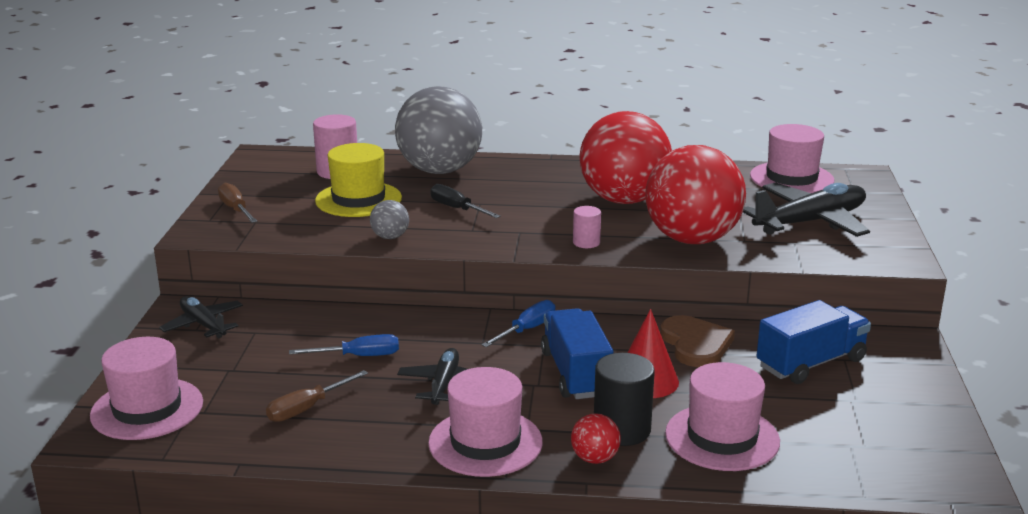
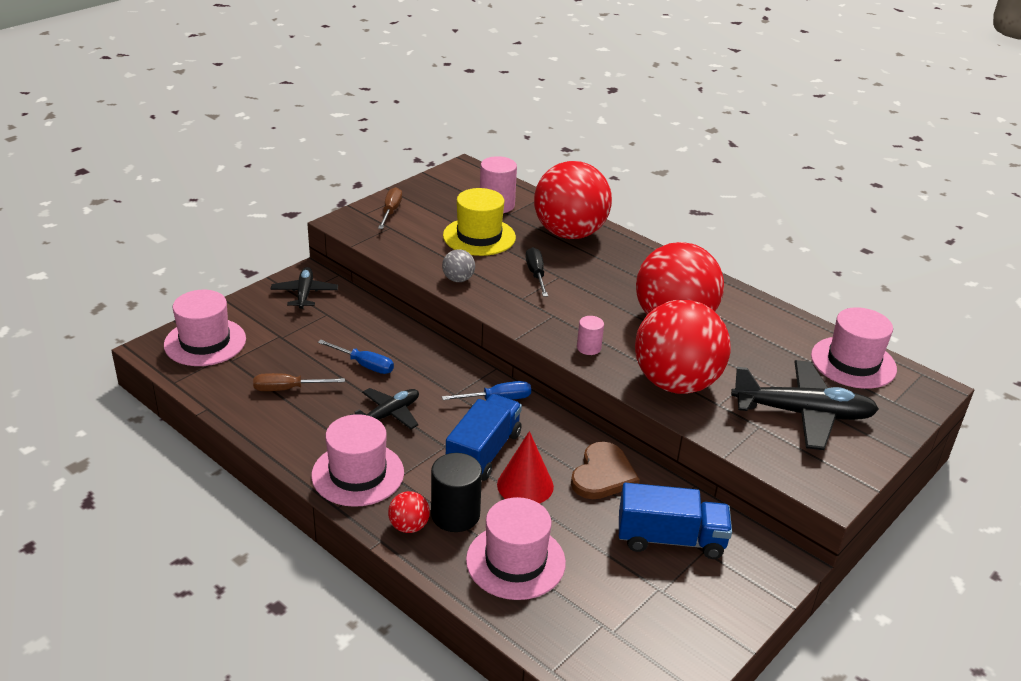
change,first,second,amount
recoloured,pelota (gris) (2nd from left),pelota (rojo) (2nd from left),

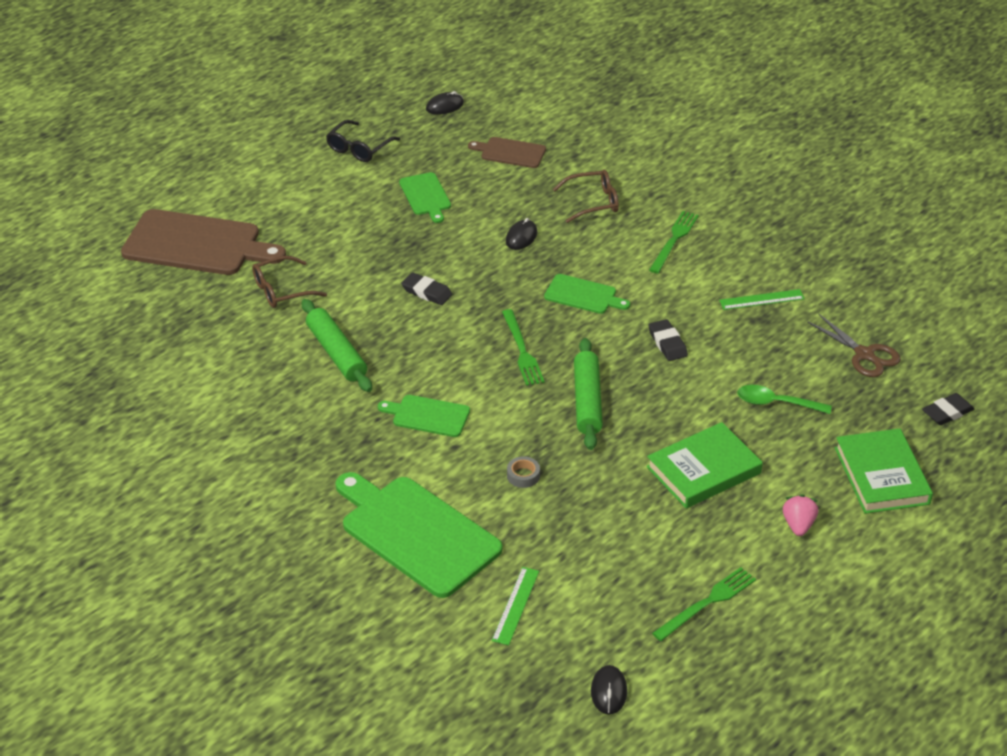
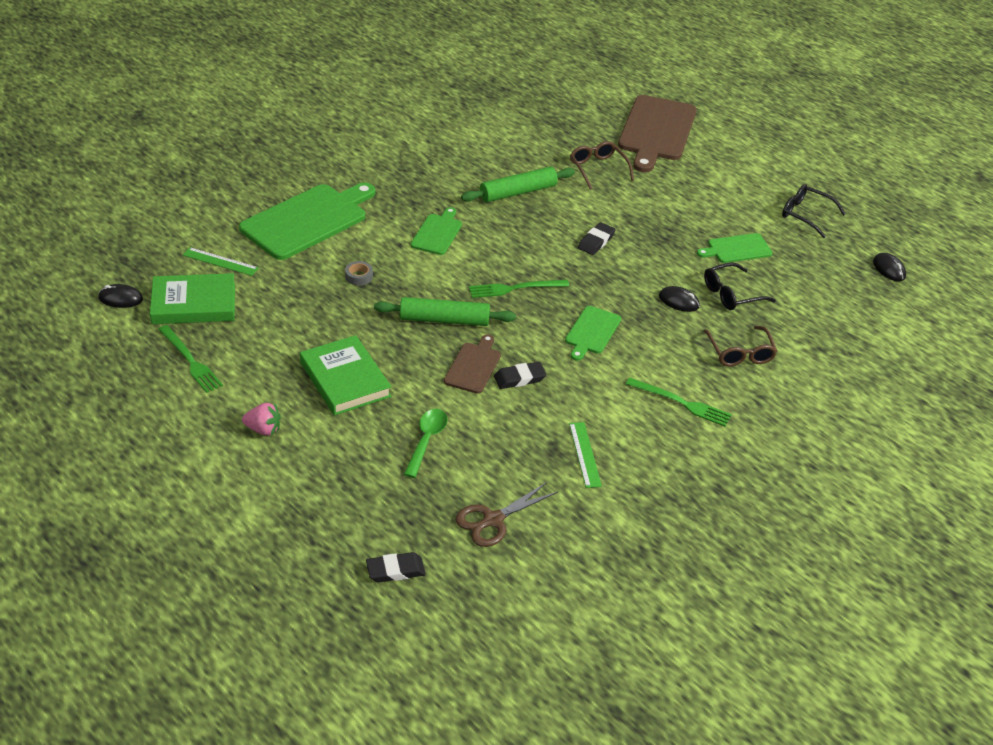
change,first,second,amount
moved,tabla de cortar (marrón) (2nd from left in the first image),tabla de cortar (marrón) (1st from left),
moved,libro (verde) (2nd from left in the first image),libro (verde) (1st from left),
turned,goma de borrar (negro) (3rd from left in the first image),goma de borrar (negro) (1st from left),75 degrees counterclockwise
added,,gafas (negro) (1st from left),

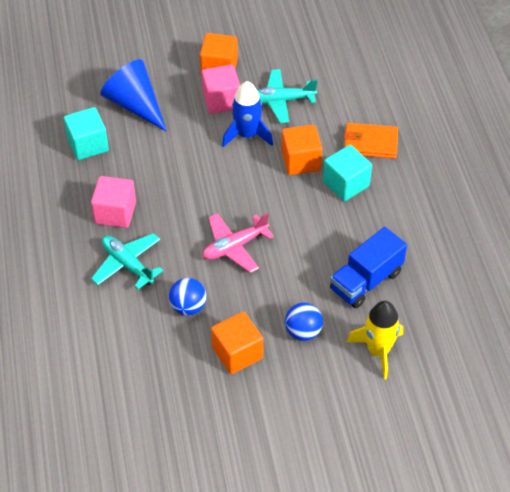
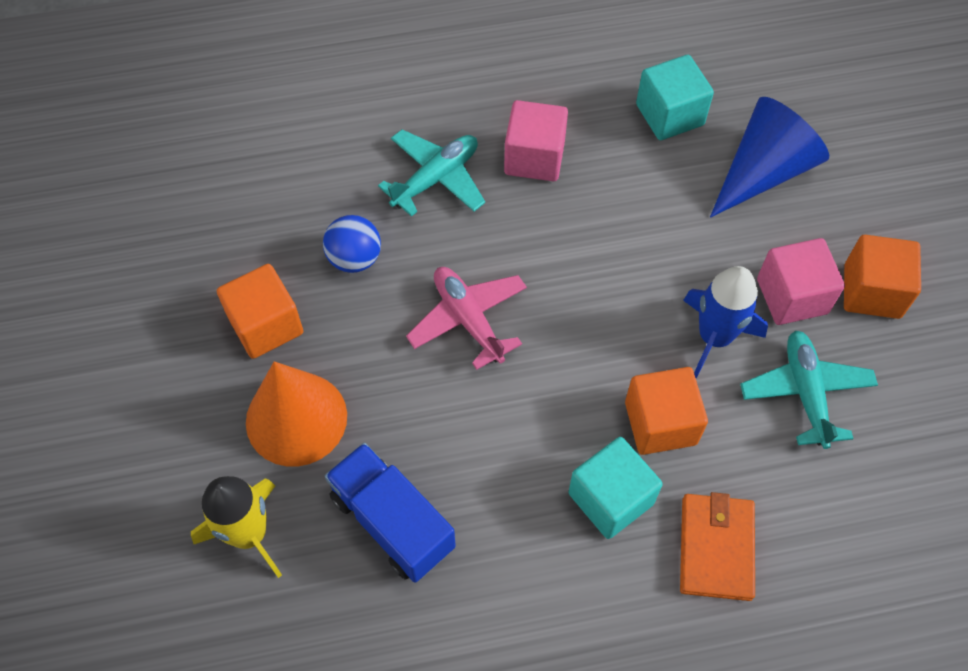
change,first,second,amount
replaced,pelota (azul) (2nd from left),cono (naranja),

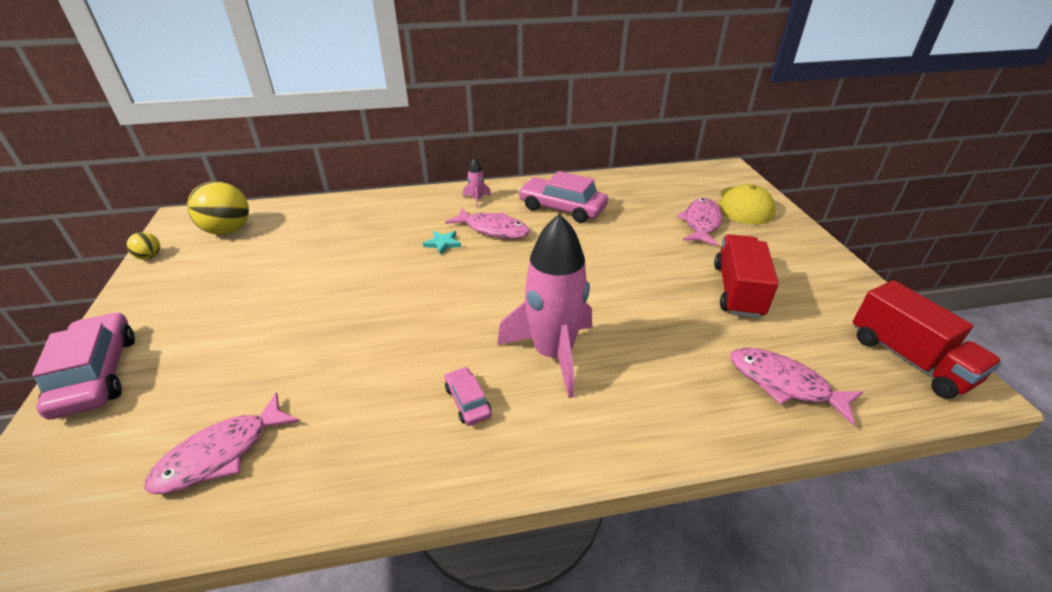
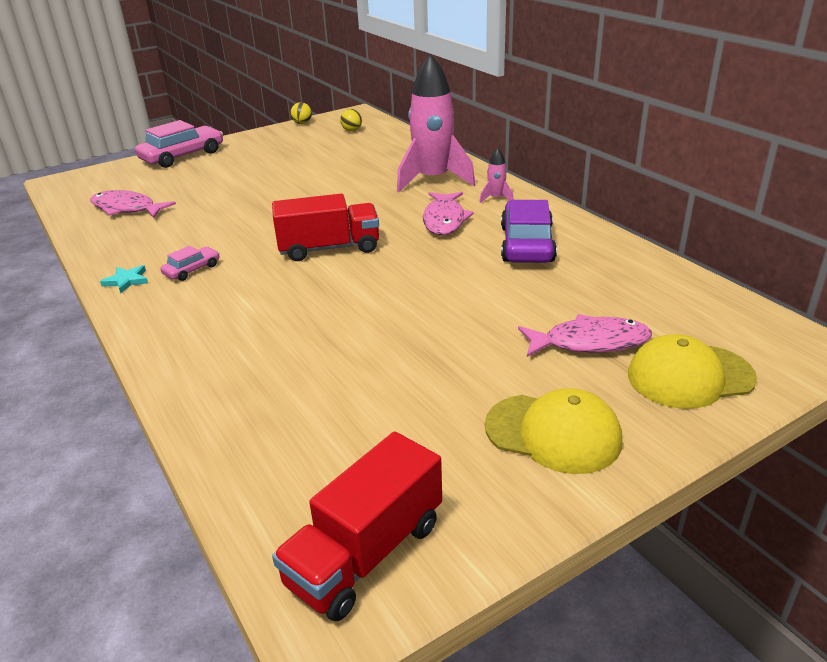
change,first,second,amount
resized,pelota (amarillo) (2nd from left),,x0.49
moved,estrella (turquesa),,
moved,cohete (rosa) (2nd from left in the first image),cohete (rosa) (1st from left),
recoloured,coche (rosa) (3rd from left),coche (morado),
moved,camión (rojo) (1st from left),,
removed,pez (rosa) (4th from left),,
added,,gorra (amarillo) (1st from left),

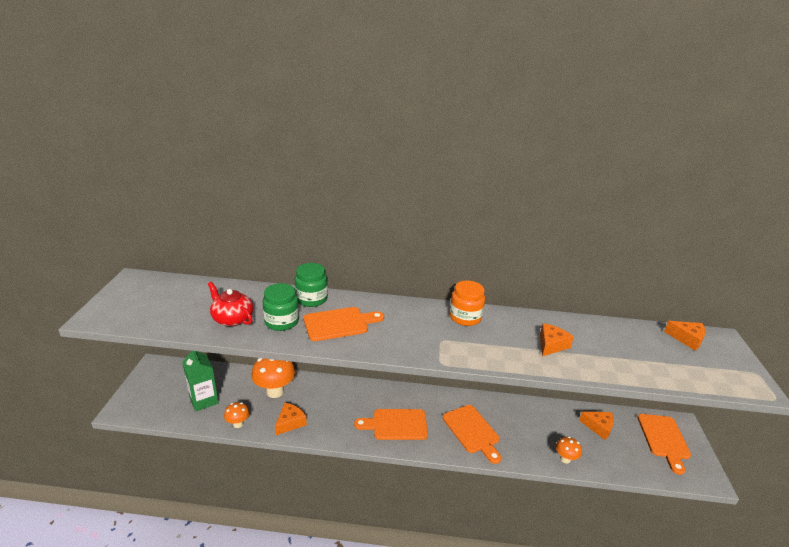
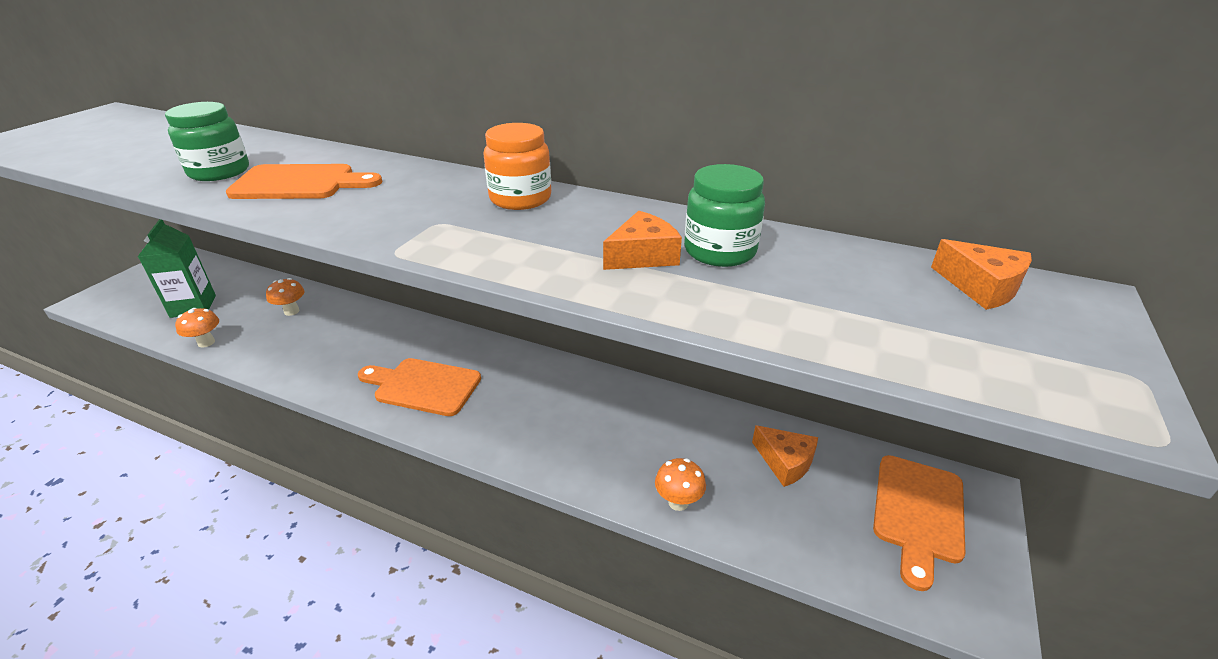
change,first,second,amount
removed,tetera (rojo),,
resized,seta (naranja) (2nd from left),,x0.53
removed,queso (naranja) (1st from left),,
moved,tarro (verde) (2nd from left),,
removed,tabla de cortar (naranja) (3rd from left),,

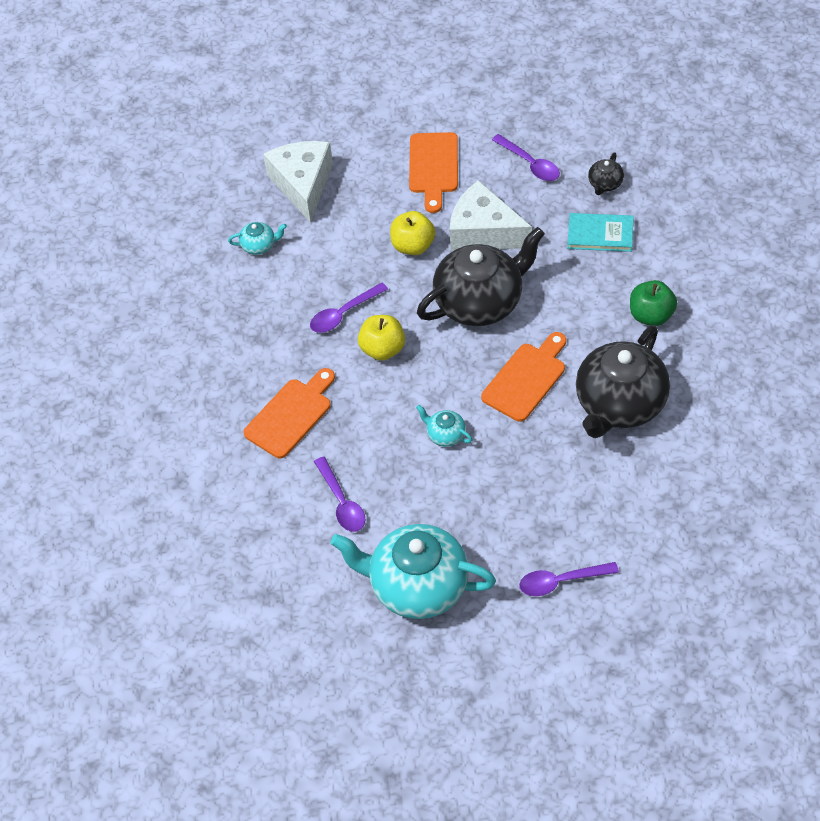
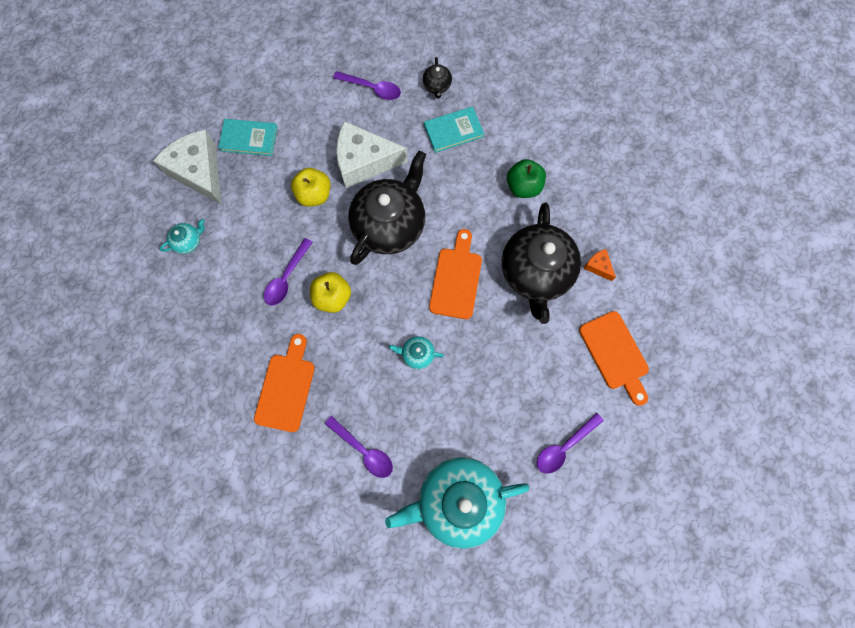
change,first,second,amount
moved,tabla de cortar (naranja) (2nd from left in the first image),tabla de cortar (naranja) (3rd from left),
added,,libro (turquesa) (1st from left),
added,,queso (naranja),

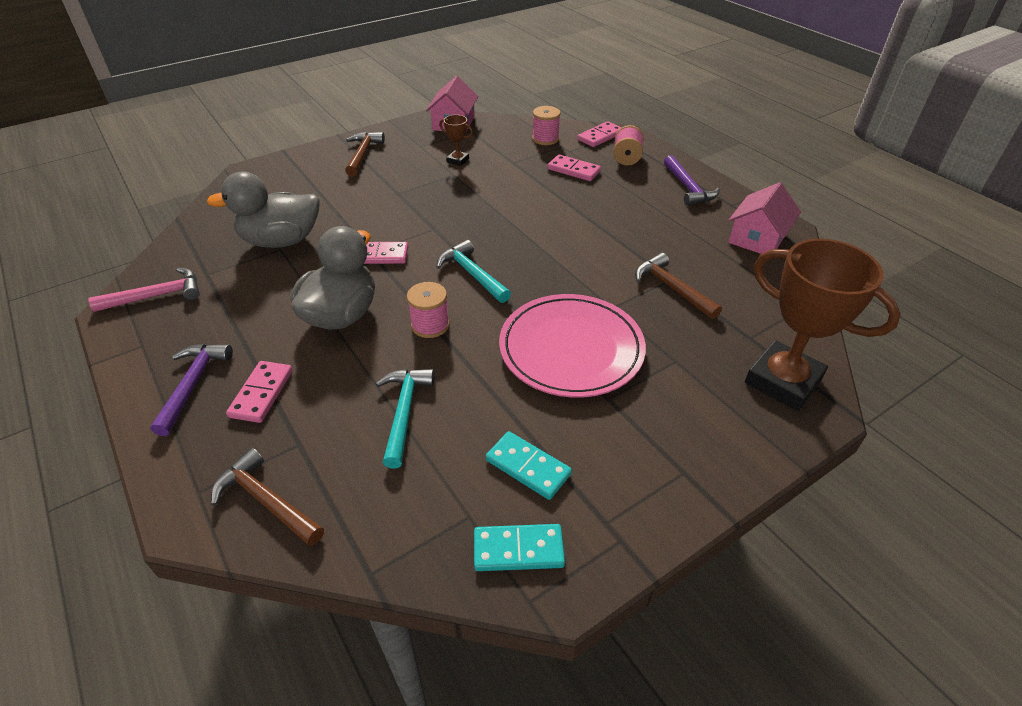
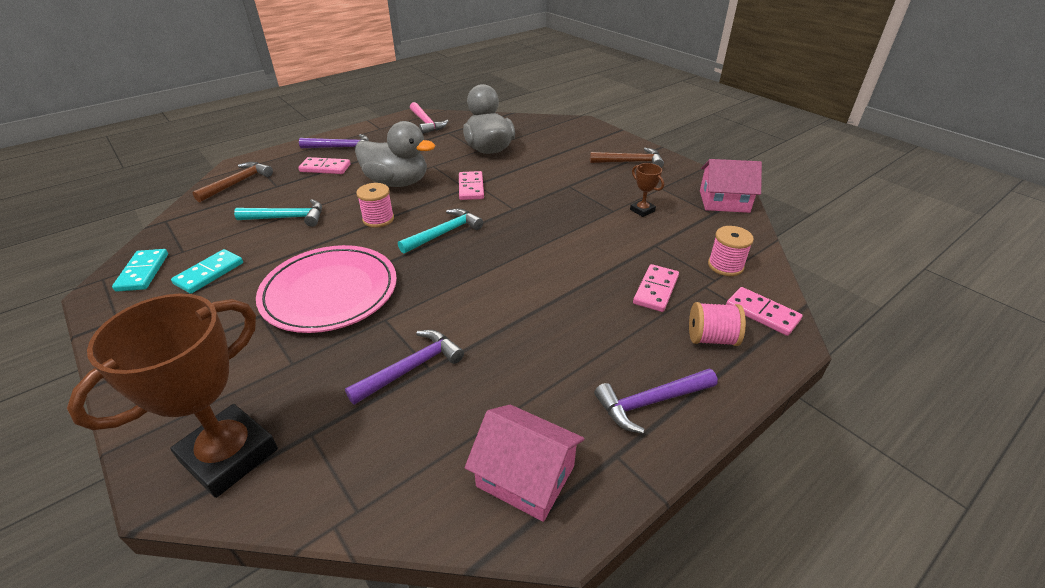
change,first,second,amount
turned,trofeo (marrón) (1st from left in the first image),trofeo (marrón) (2nd from left),60 degrees counterclockwise
recoloured,martillo (marrón) (3rd from left),martillo (morado) (2nd from left),

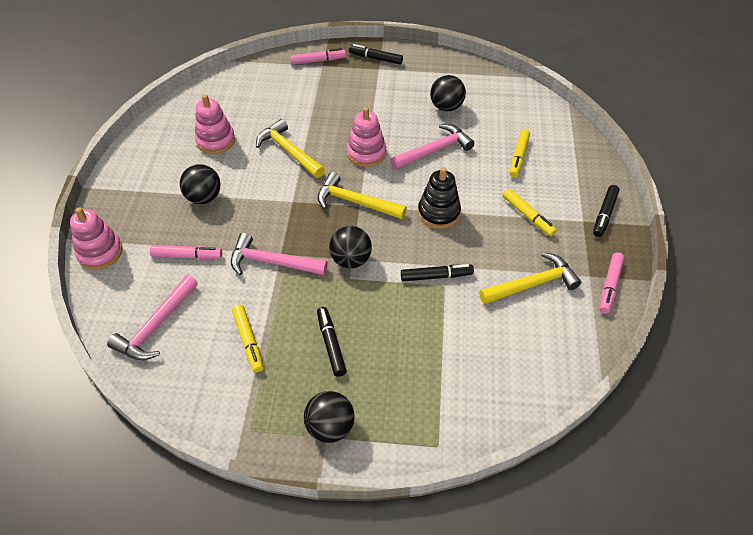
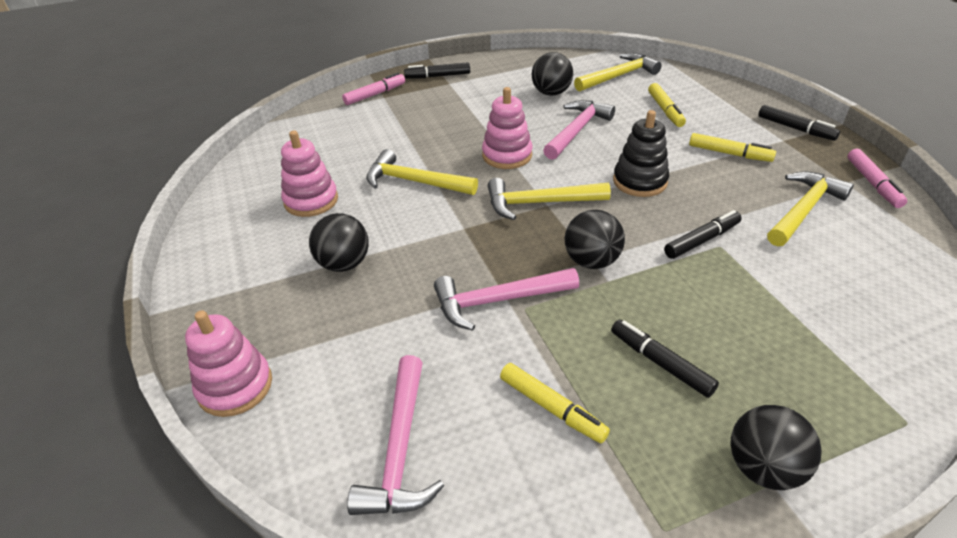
change,first,second,amount
removed,rotulador (rosa) (1st from left),,
turned,rotulador (negro) (4th from left),,45 degrees counterclockwise
added,,martillo (amarillo) (3rd from left),

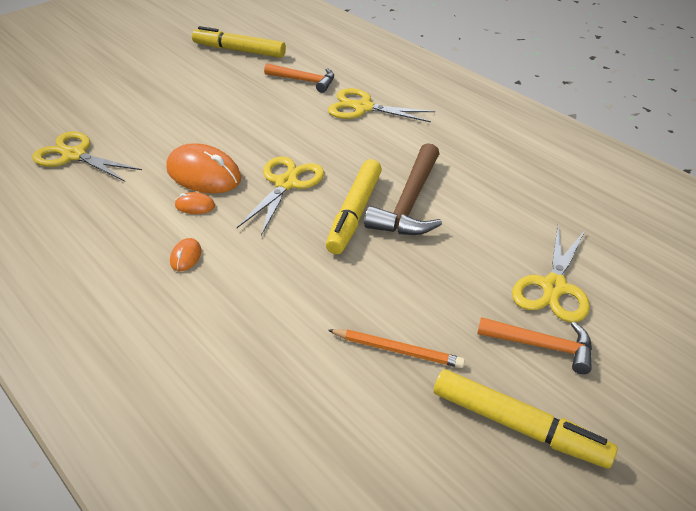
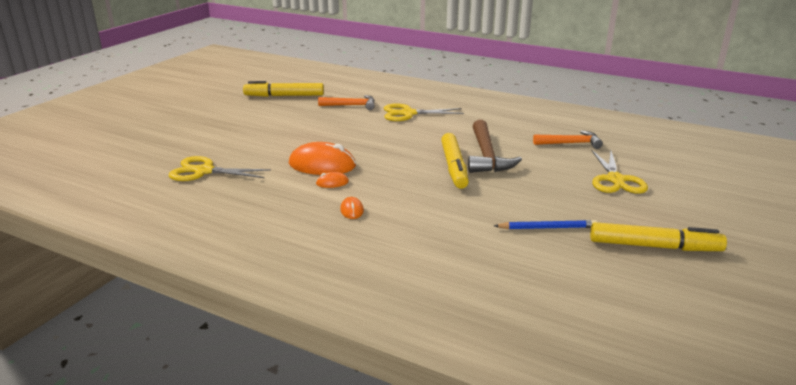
change,first,second,amount
removed,tijeras (amarillo) (2nd from left),,
recoloured,lápiz (naranja),lápiz (azul),
moved,martillo (naranja) (2nd from left),,

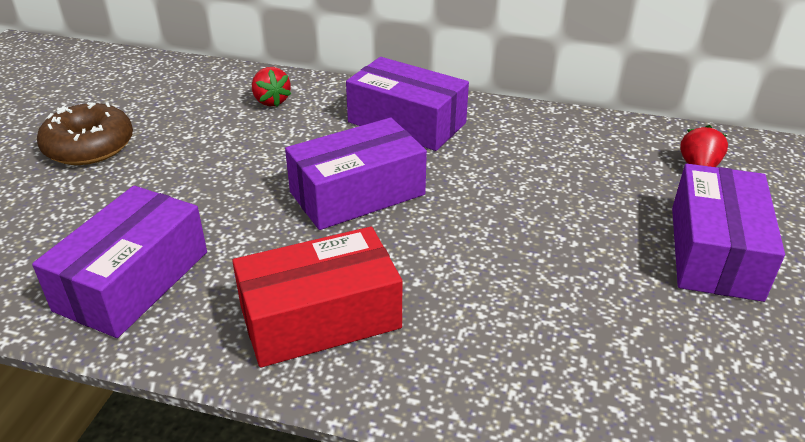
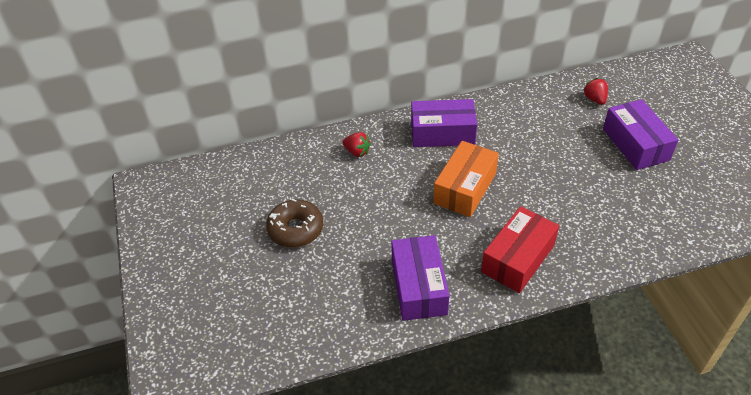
change,first,second,amount
recoloured,caja (morado) (2nd from left),caja (naranja),

